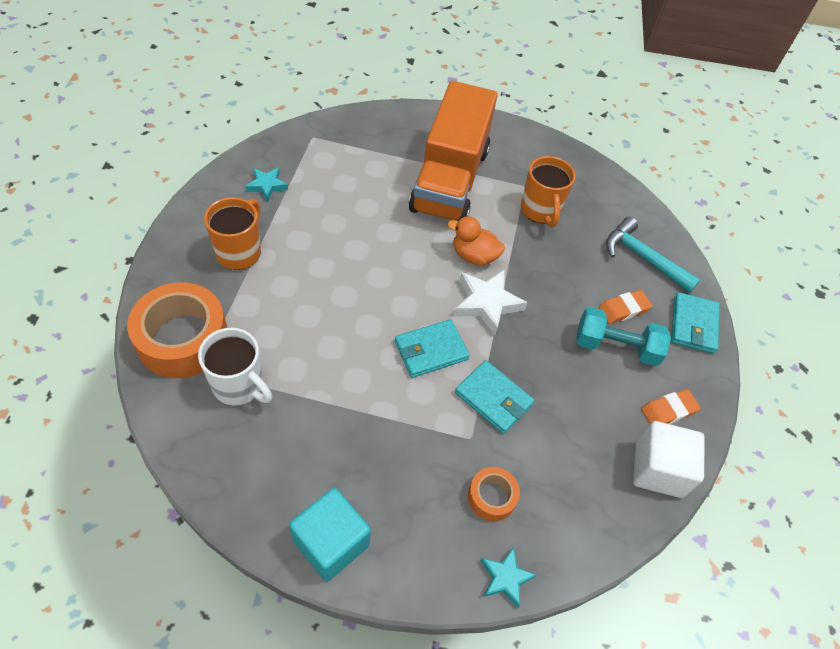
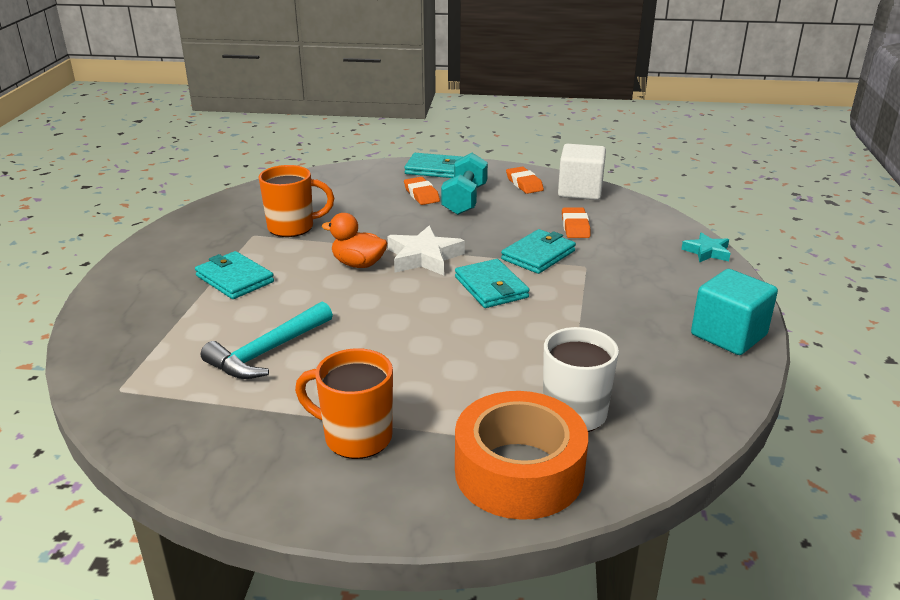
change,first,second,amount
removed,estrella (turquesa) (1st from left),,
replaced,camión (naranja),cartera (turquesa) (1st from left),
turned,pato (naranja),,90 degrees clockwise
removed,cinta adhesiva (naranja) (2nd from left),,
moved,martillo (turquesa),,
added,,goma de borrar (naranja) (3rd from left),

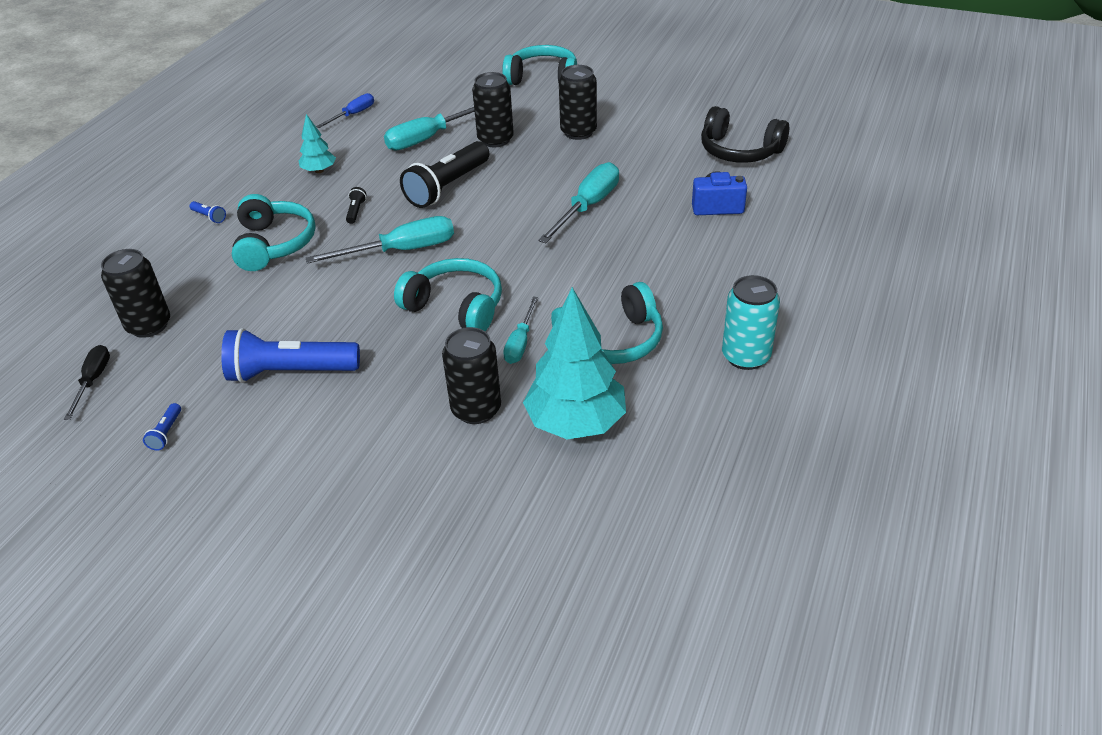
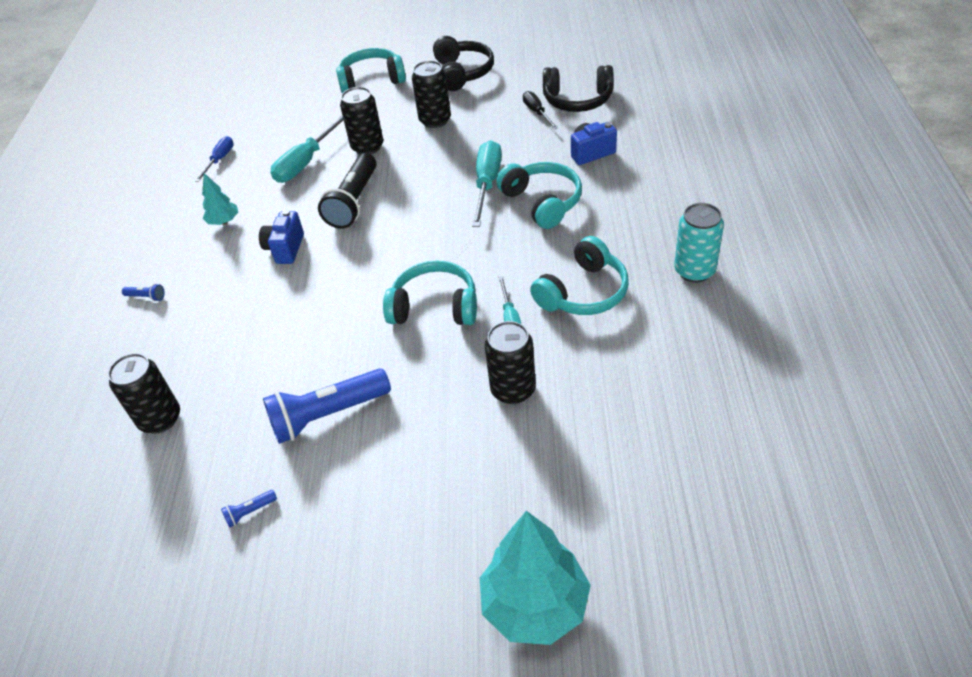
change,first,second,amount
moved,destornillador (negro),,
turned,lámpara de mano (azul) (1st from left in the first image),lámpara de mano (azul) (2nd from left),75 degrees clockwise
moved,auriculares (turquesa) (1st from left in the first image),auriculares (turquesa) (3rd from left),
removed,destornillador (turquesa) (1st from left),,
replaced,lámpara de mano (negro) (1st from left),cámara (azul) (1st from left),
moved,árbol (turquesa) (2nd from left),,
added,,auriculares (negro) (1st from left),

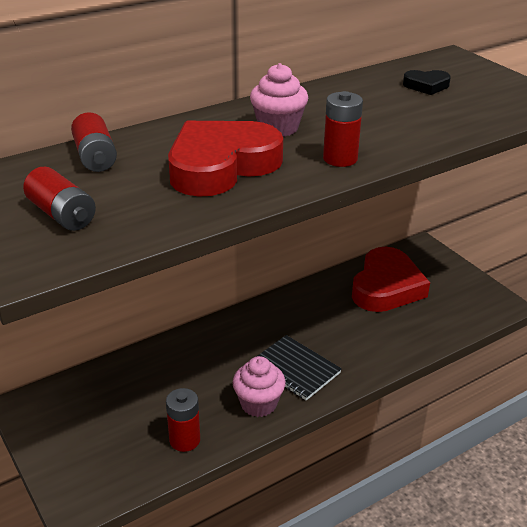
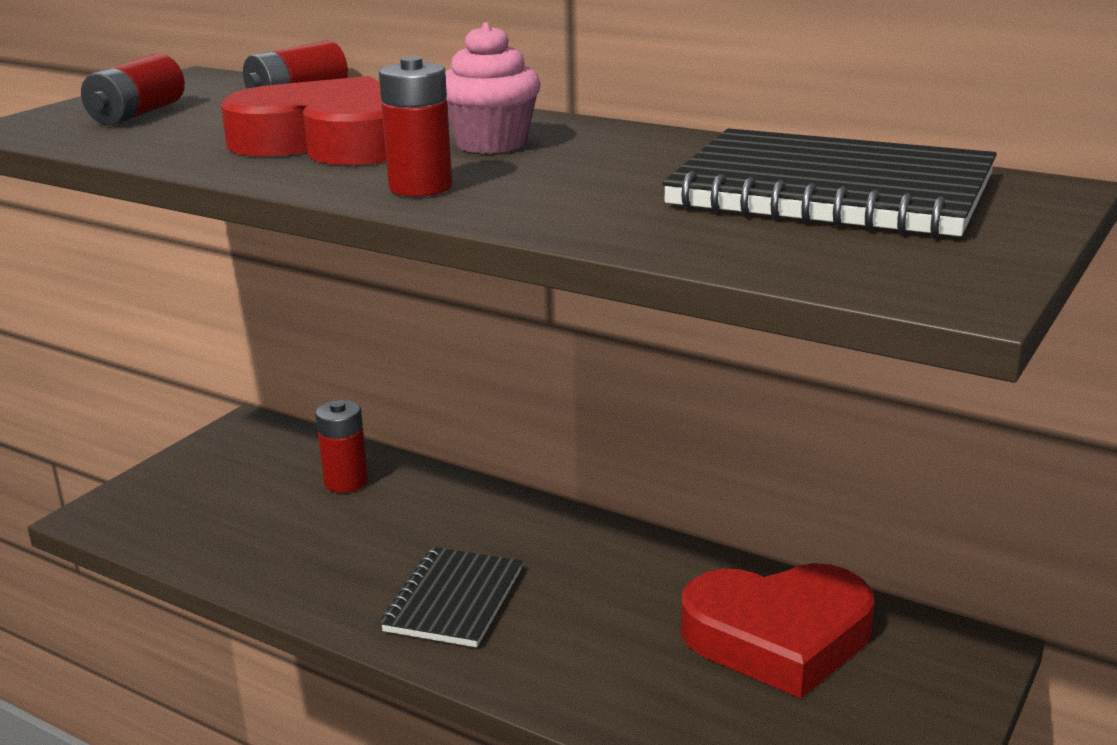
change,first,second,amount
moved,pila (rojo) (3rd from left),,
removed,magdalena (rosa) (1st from left),,
replaced,corazón (negro),cuaderno (negro) (2nd from left),

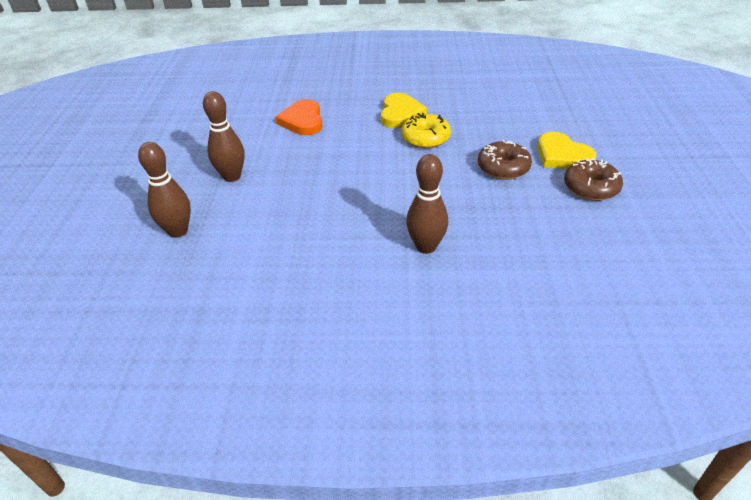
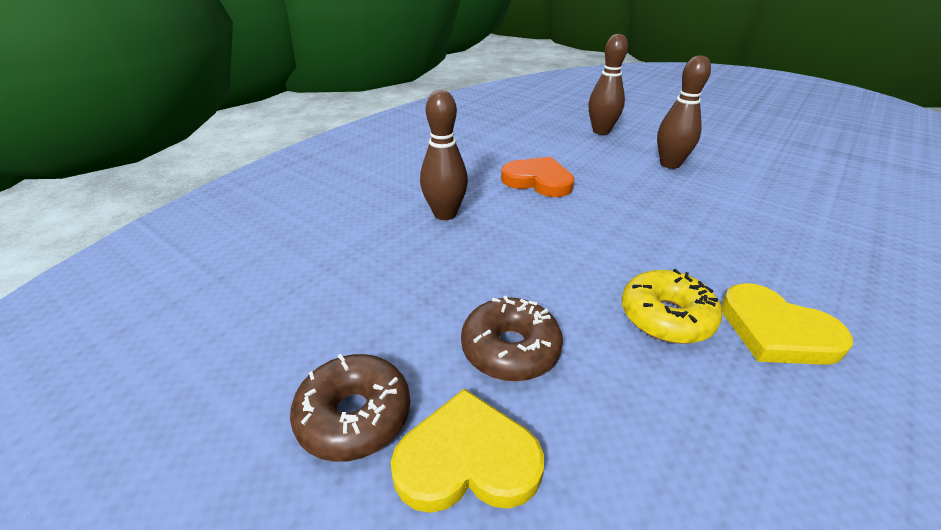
change,first,second,amount
moved,corazón (naranja),,

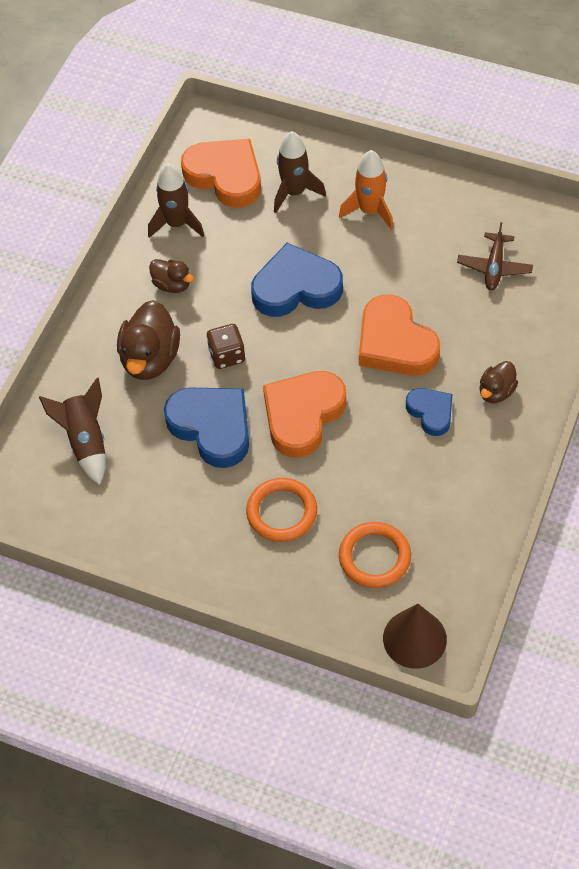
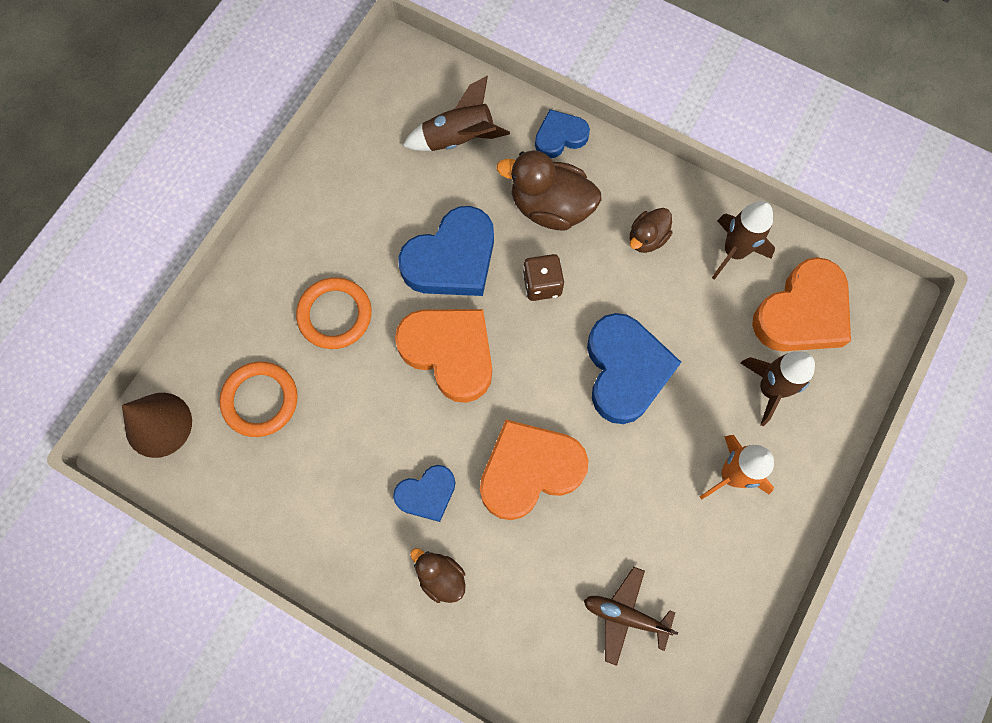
change,first,second,amount
added,,corazón (azul) (3rd from left),

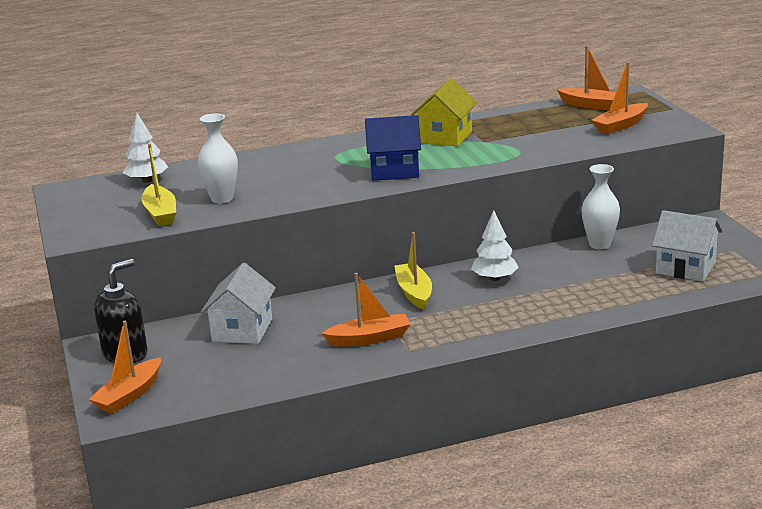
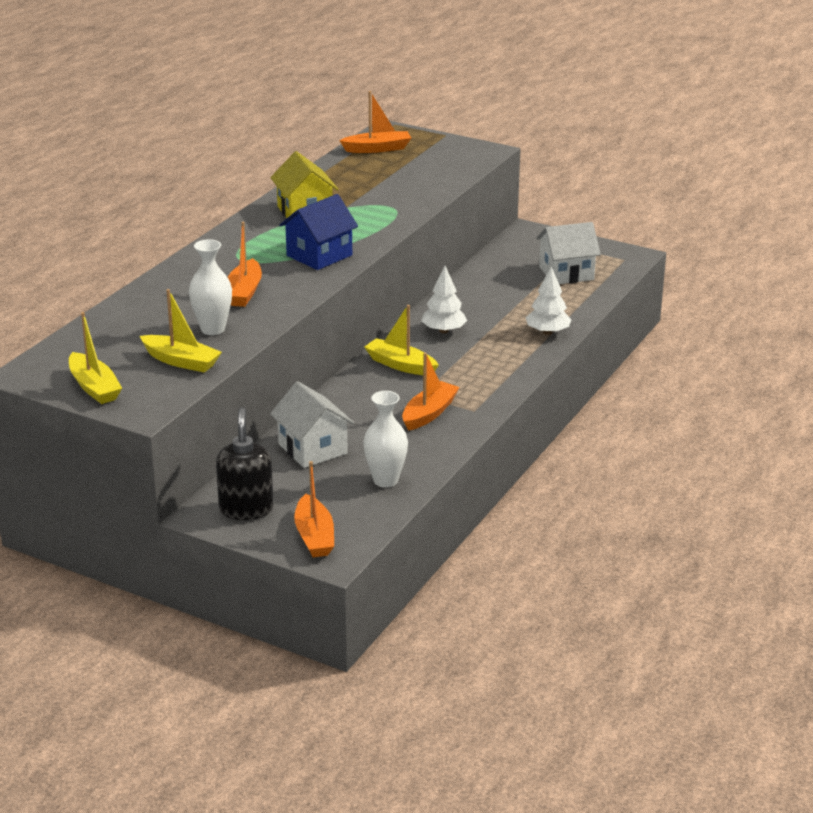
change,first,second,amount
moved,árbol (blanco) (1st from left in the first image),árbol (blanco) (2nd from left),
moved,florero (blanco) (2nd from left),,
moved,barco (naranja) (4th from left in the first image),barco (naranja) (1st from left),
added,,barco (amarillo) (1st from left),

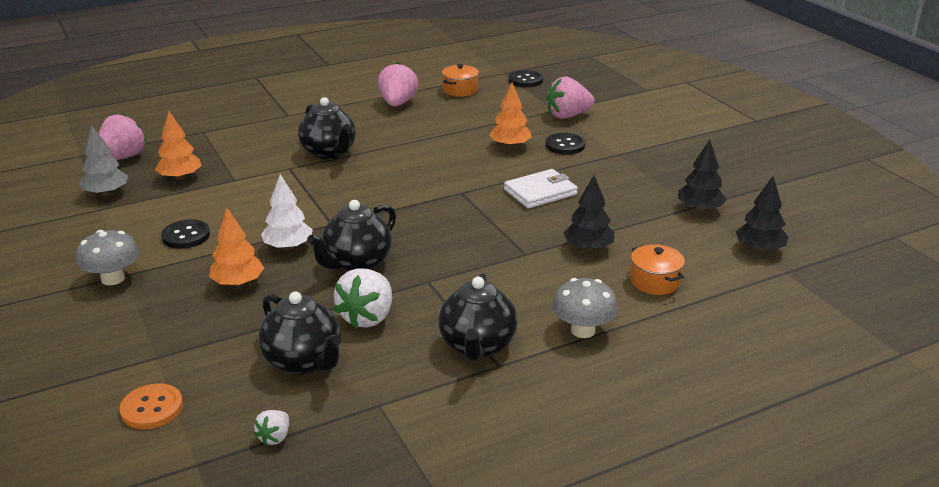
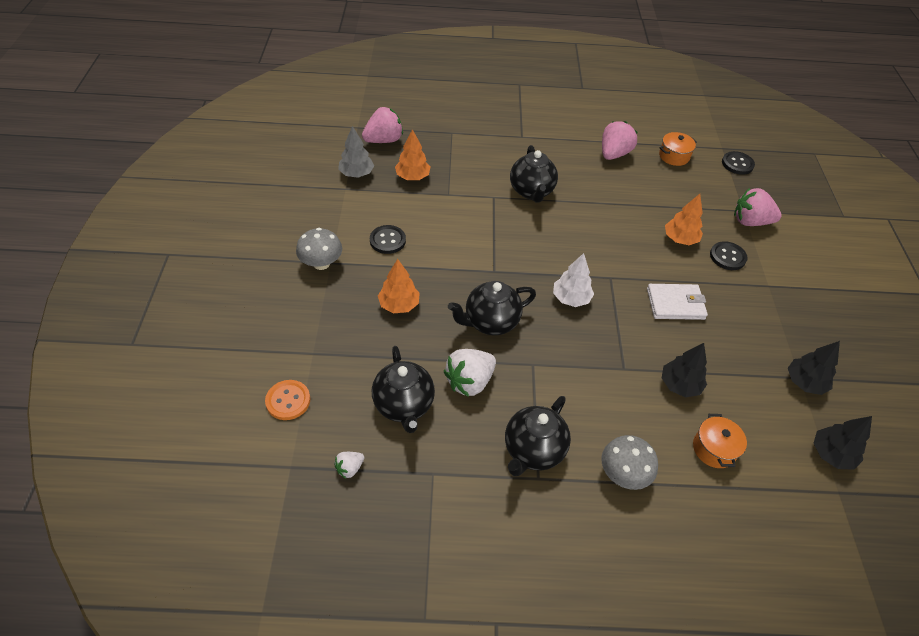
change,first,second,amount
moved,árbol (blanco),,

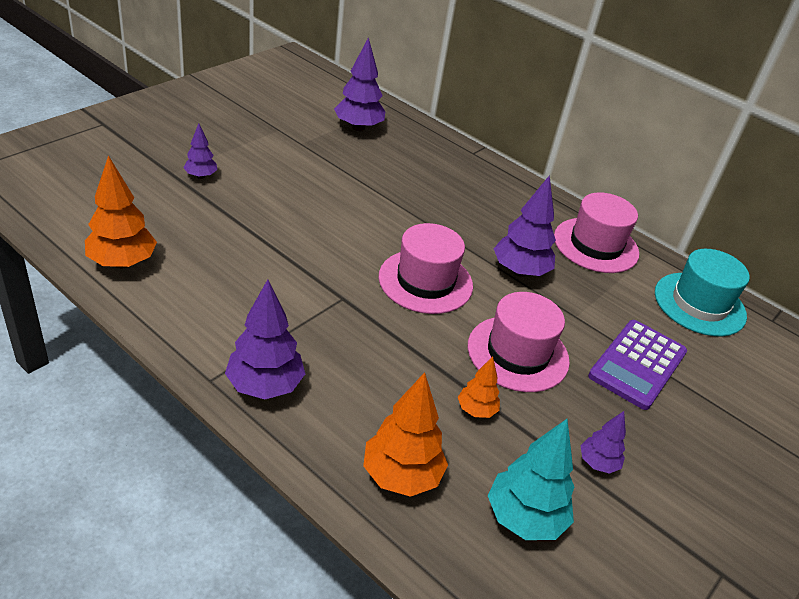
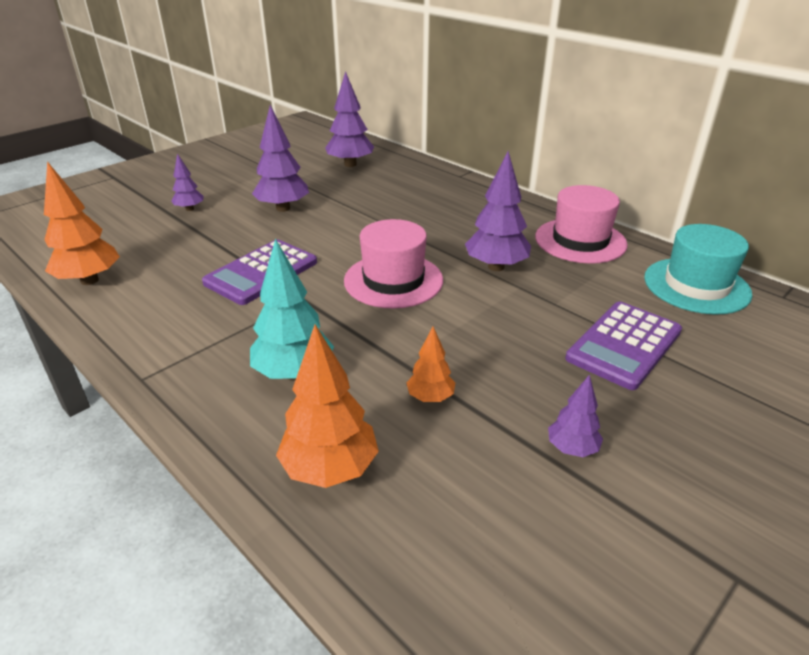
change,first,second,amount
moved,árbol (morado) (2nd from left),,
removed,sombrero (rosa) (2nd from left),,
moved,árbol (turquesa),,
added,,calculadora (morado) (1st from left),

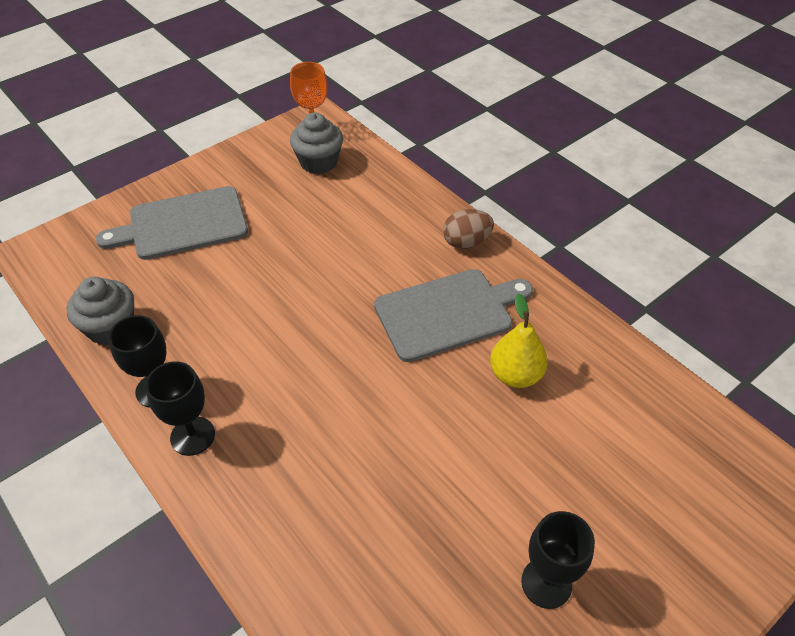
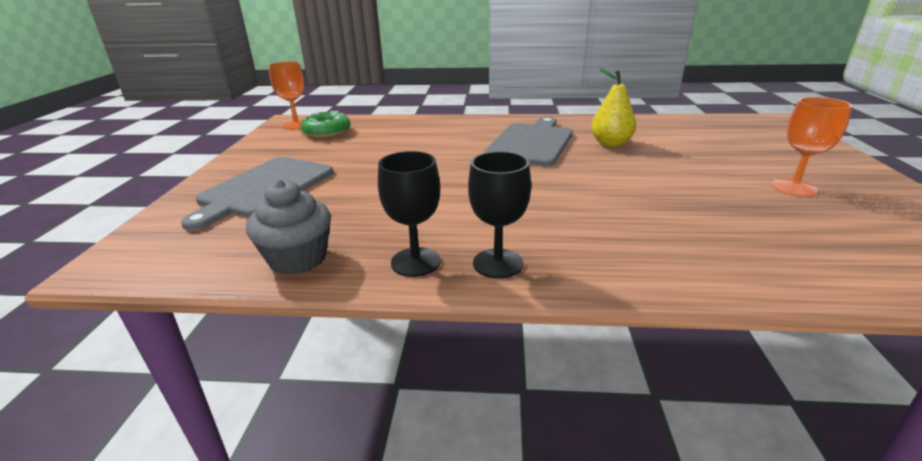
change,first,second,amount
replaced,magdalena (gris) (2nd from left),rosquilla (verde),
removed,huevo (marrón),,
recoloured,copa (negro) (3rd from left),copa (naranja) (2nd from left),

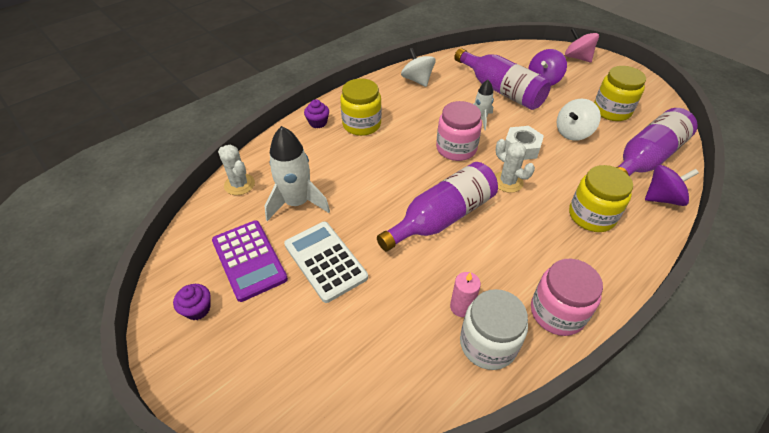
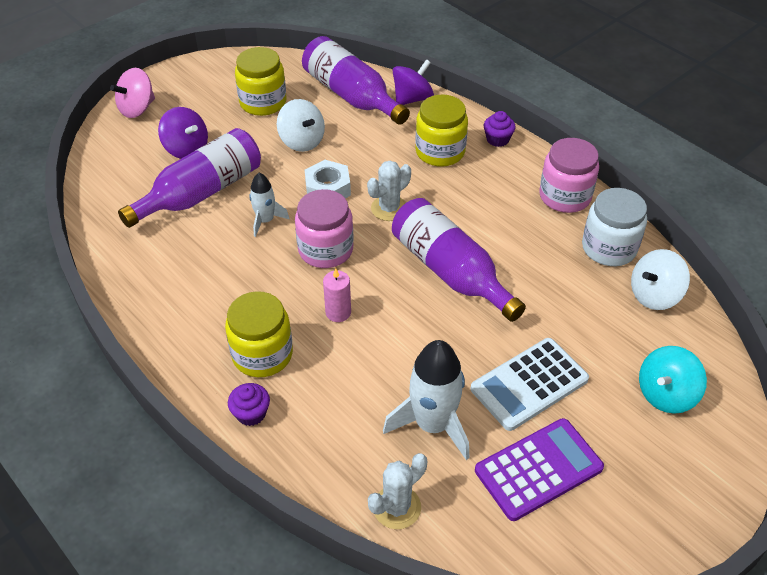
change,first,second,amount
moved,magdalena (morado) (1st from left in the first image),magdalena (morado) (2nd from left),
moved,peonza (blanco) (1st from left in the first image),peonza (blanco) (2nd from left),
moved,vela (rosa),,
turned,peonza (morado) (2nd from left),,60 degrees clockwise
added,,peonza (turquesa),

